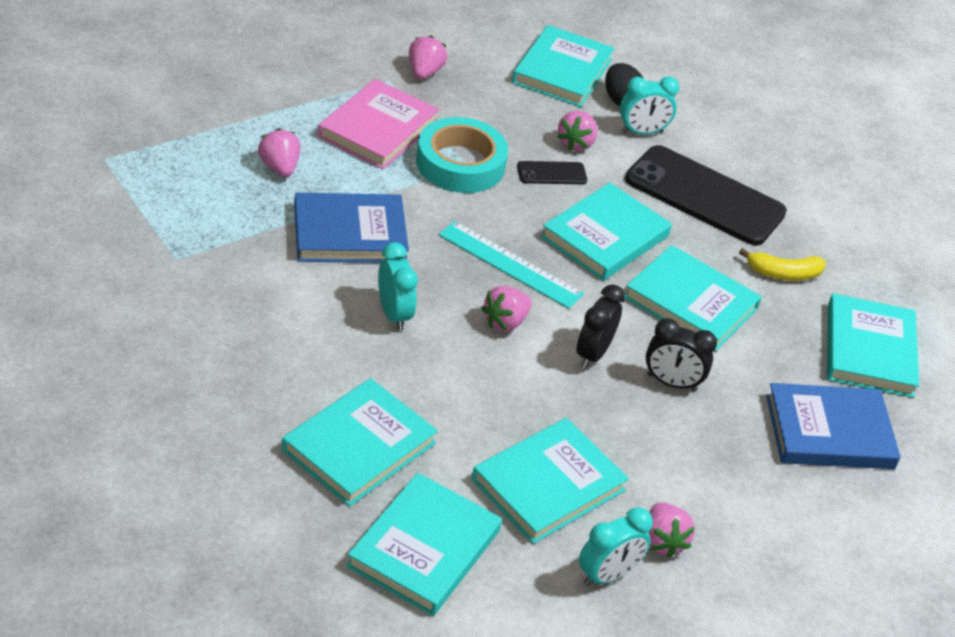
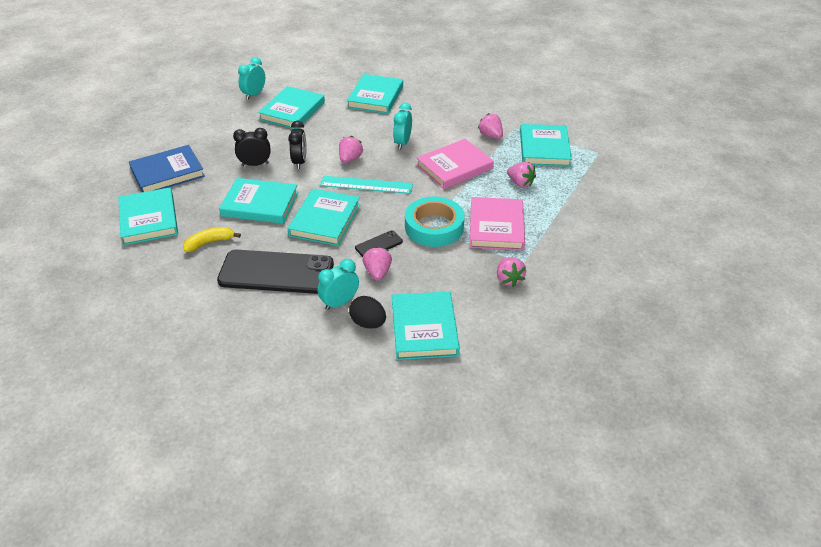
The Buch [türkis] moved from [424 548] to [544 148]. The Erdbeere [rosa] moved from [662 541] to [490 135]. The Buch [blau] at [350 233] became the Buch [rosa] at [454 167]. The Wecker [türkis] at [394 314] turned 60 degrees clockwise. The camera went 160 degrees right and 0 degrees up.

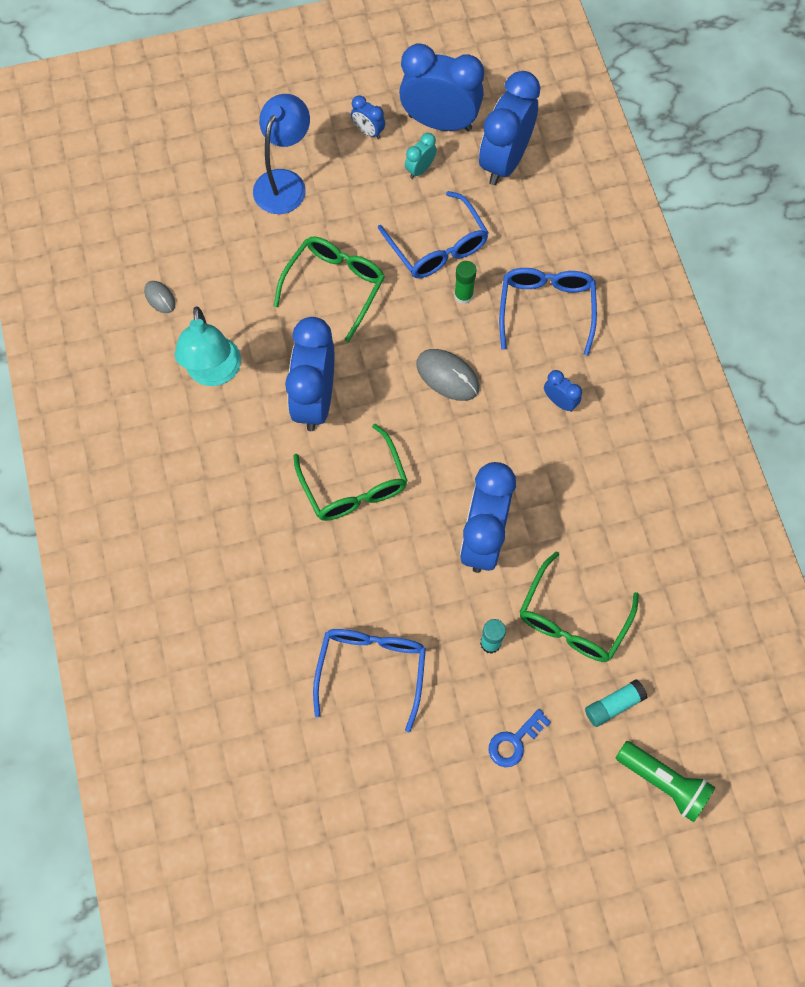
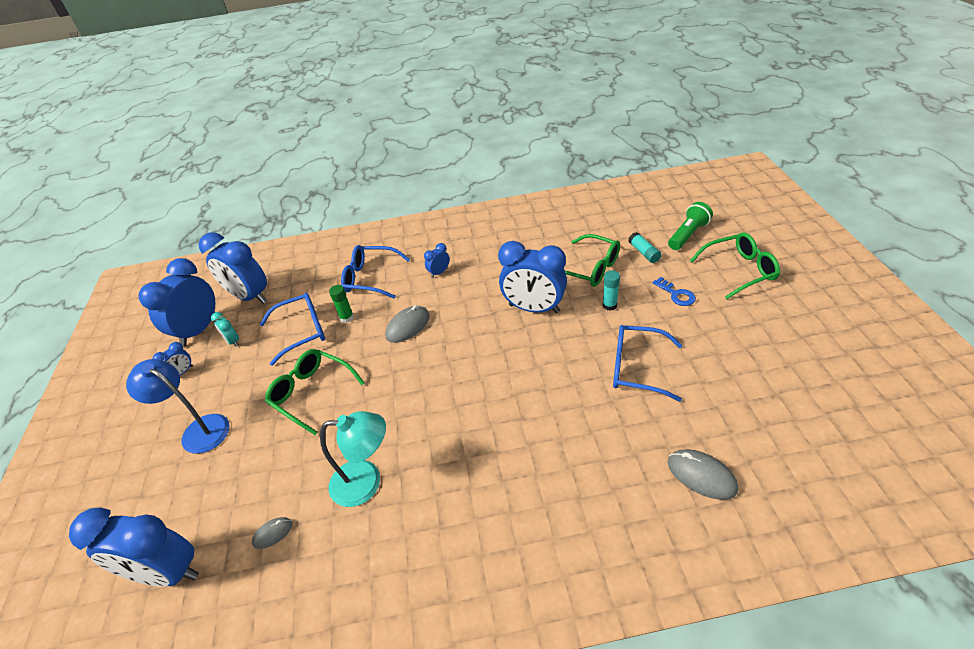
The Computermaus [grau] at [701 476] appeared. The Wecker [blau] moved from [315 399] to [167 572]. The Brille [grün] moved from [354 486] to [739 270]. The camera went 80 degrees left and 25 degrees down.

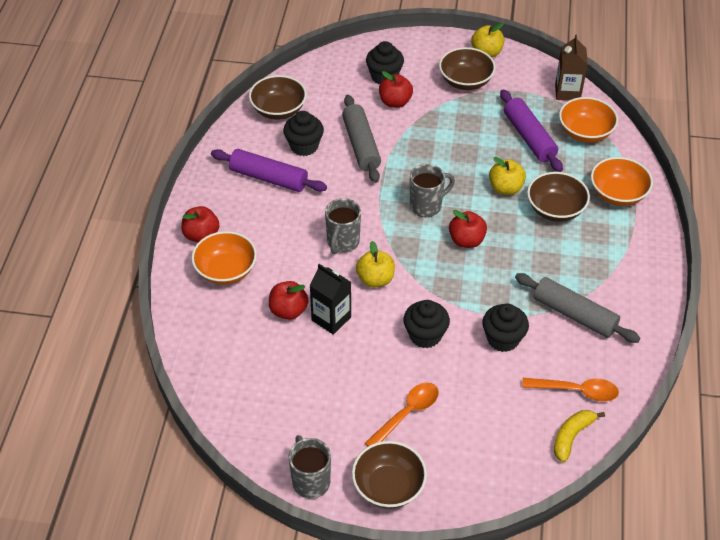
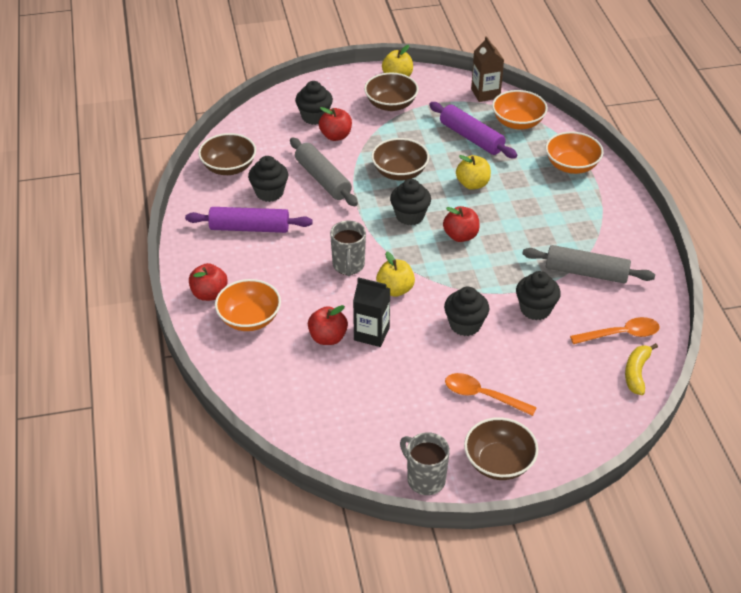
The Schüssel [braun] moved from [555 209] to [400 172]. The Tasse [grau] at [427 206] was replaced by the Muffin [schwarz] at [410 216]. The Löffel [orange] at [406 414] turned 90 degrees counterclockwise. The camera went 20 degrees left and 5 degrees down.

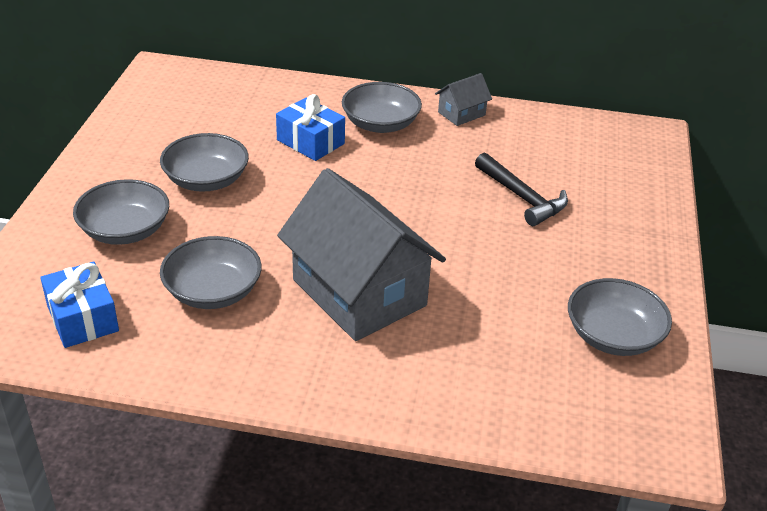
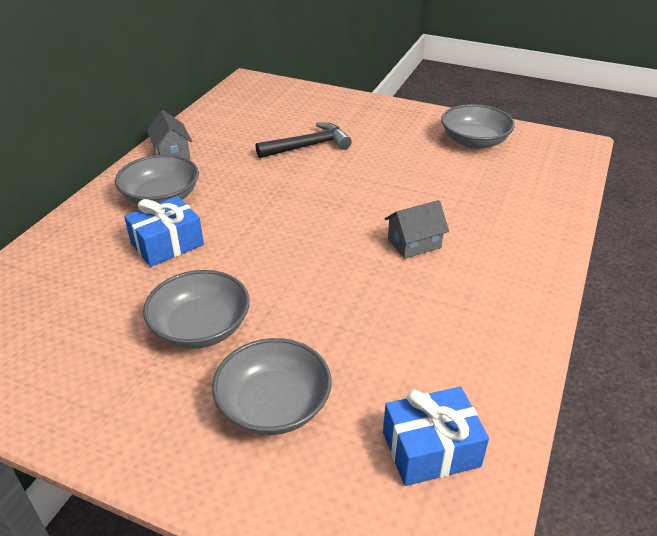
The Schüssel [grau] at [213 291] disappeared. The Haus [grau] at [359 293] changed to 0.43 times the size. The camera went 75 degrees left and 0 degrees up.

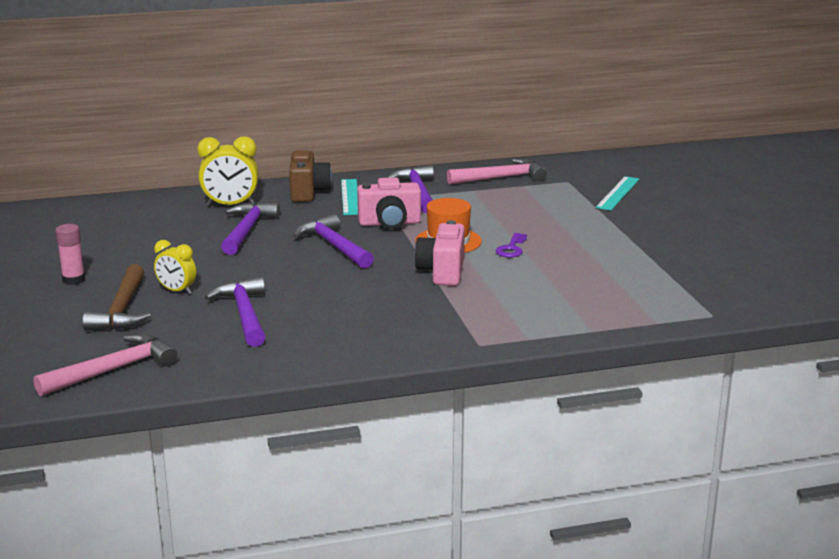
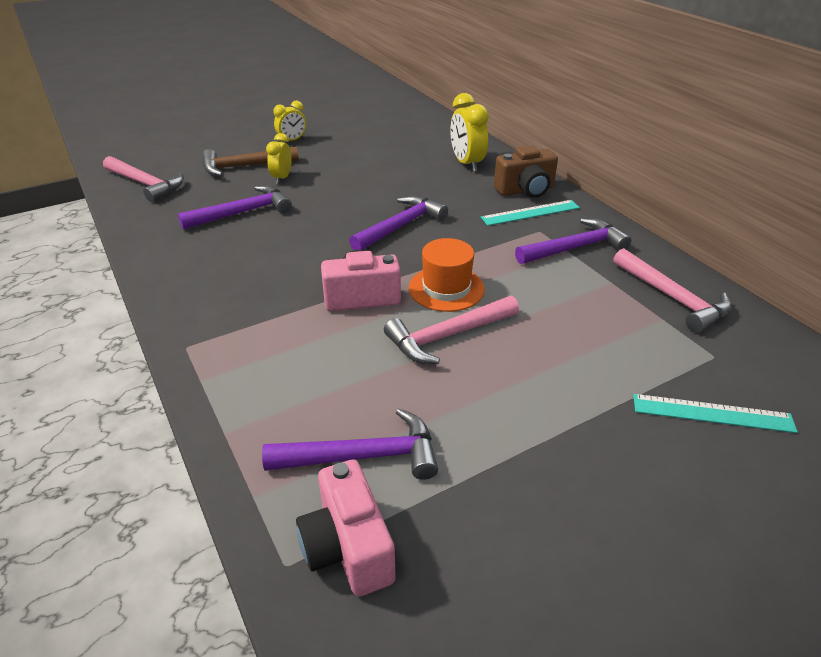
The Hammer [lila] moved from [247 230] to [363 456]. The Kamera [rosa] moved from [390 223] to [348 548]. The Klebestift [rosa] at [74 280] was replaced by the Wecker [gelb] at [292 141]. The Schlüssel [lila] at [511 248] was replaced by the Hammer [rosa] at [447 336]. The camera went 75 degrees right and 15 degrees up.

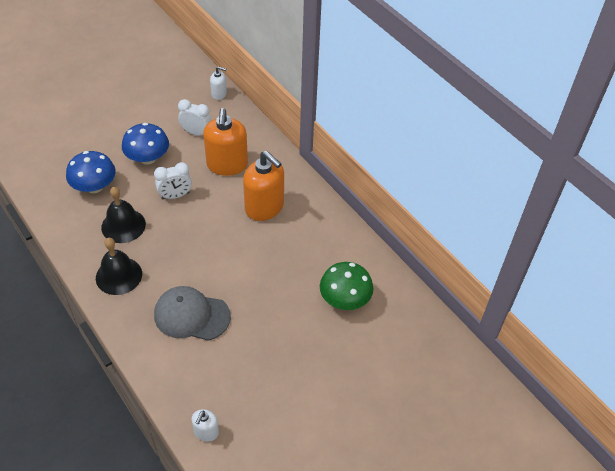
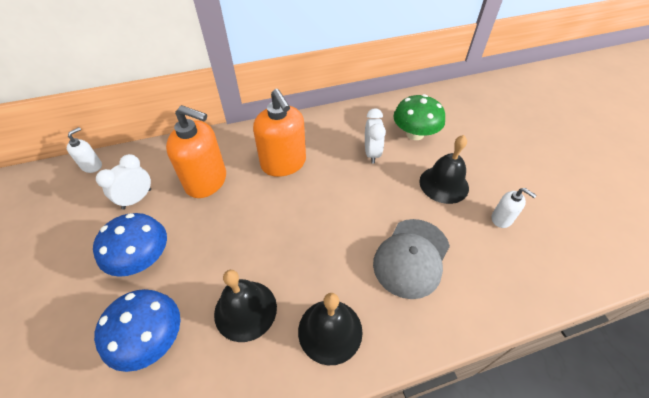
The Glocke [schwarz] at [444 184] appeared. The Wecker [weiß] moved from [175 196] to [371 153]. The Seifenspender [weiß] moved from [206 432] to [502 219]. The Seifenspender [orange] at [264 207] turned 90 degrees clockwise. The camera went 70 degrees left and 0 degrees up.

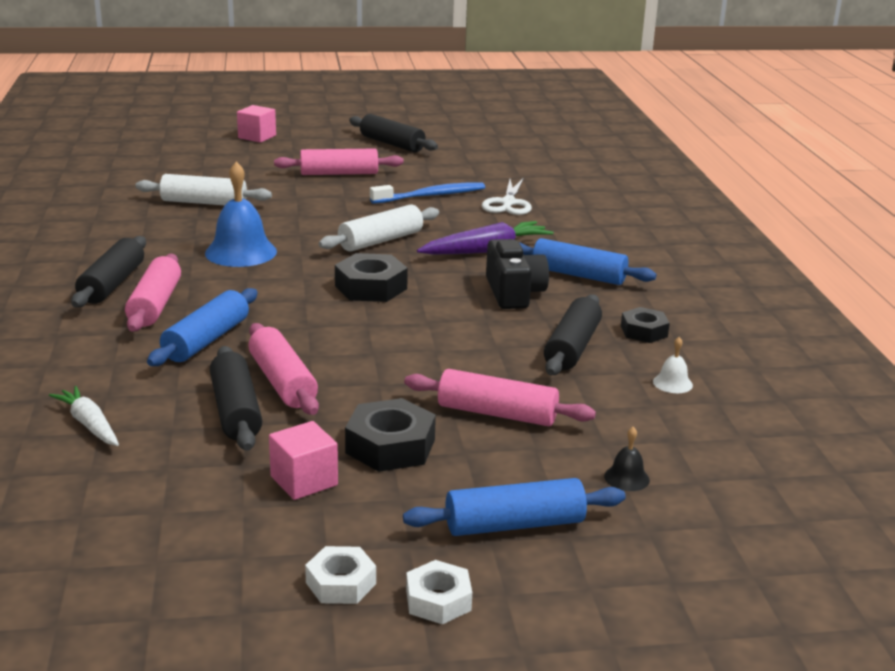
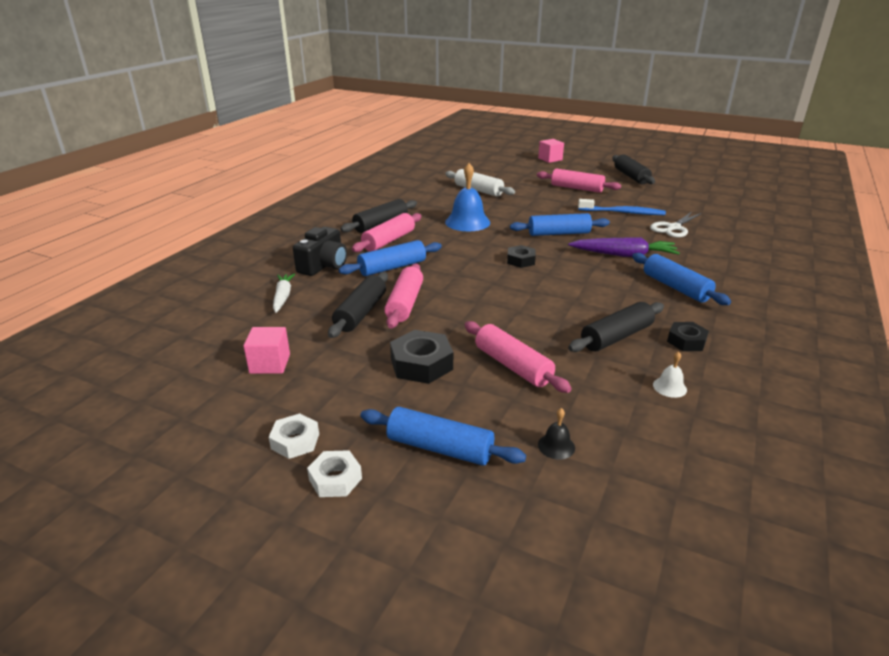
The Kubus [rosa] moved from [304 481] to [270 364]. The Kamera [schwarz] moved from [514 293] to [323 265]. The Nudelholz [weiß] at [380 240] became the Nudelholz [blau] at [559 233]. The Sechskantmutter [schwarz] at [371 287] changed to 0.64 times the size. The camera went 35 degrees right and 5 degrees up.

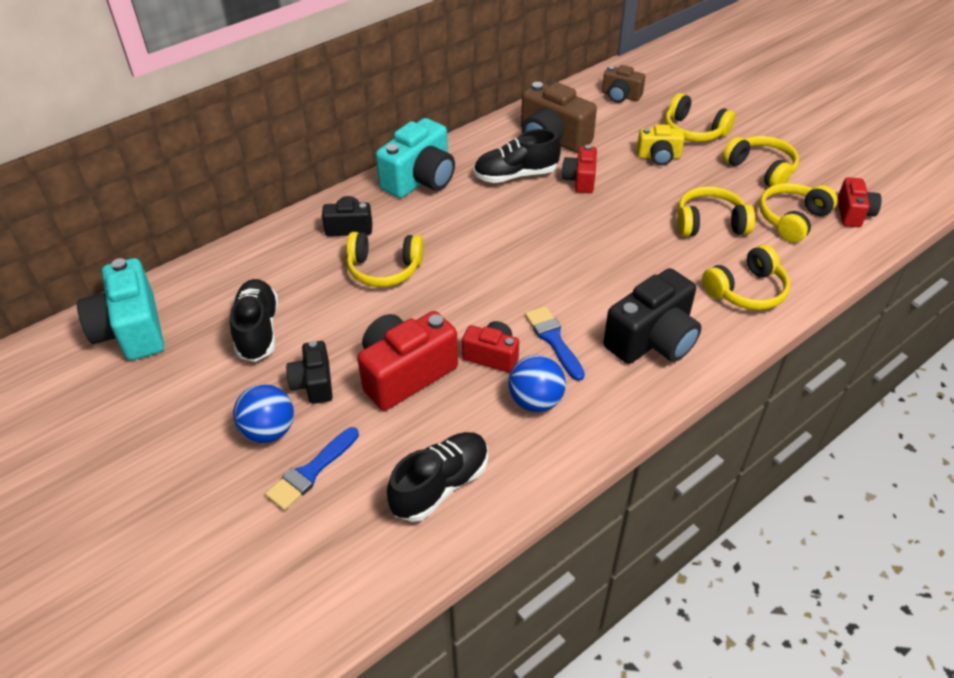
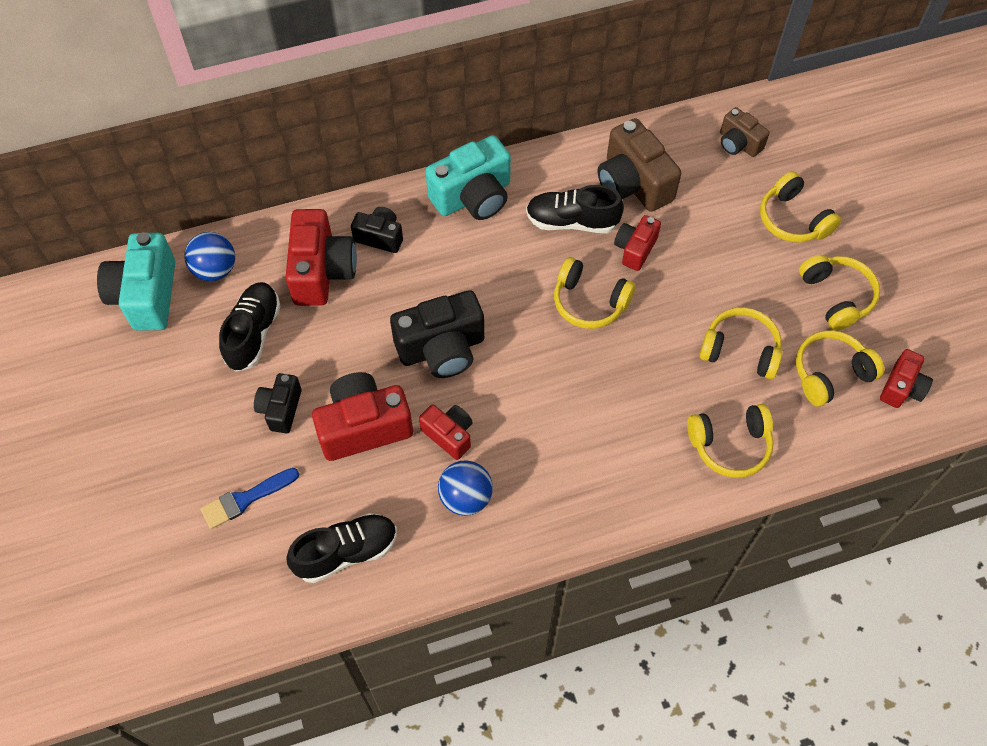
The Pinsel [blau] at [553 340] disappeared. The Kamera [gelb] at [658 156] disappeared. The Kamera [rot] at [322 271] appeared. The Ball [blau] moved from [269 431] to [215 269]. The Kopfhörer [gelb] moved from [384 269] to [589 302]. The Kamera [schwarz] moved from [652 340] to [442 349]. The camera went 20 degrees right and 15 degrees up.

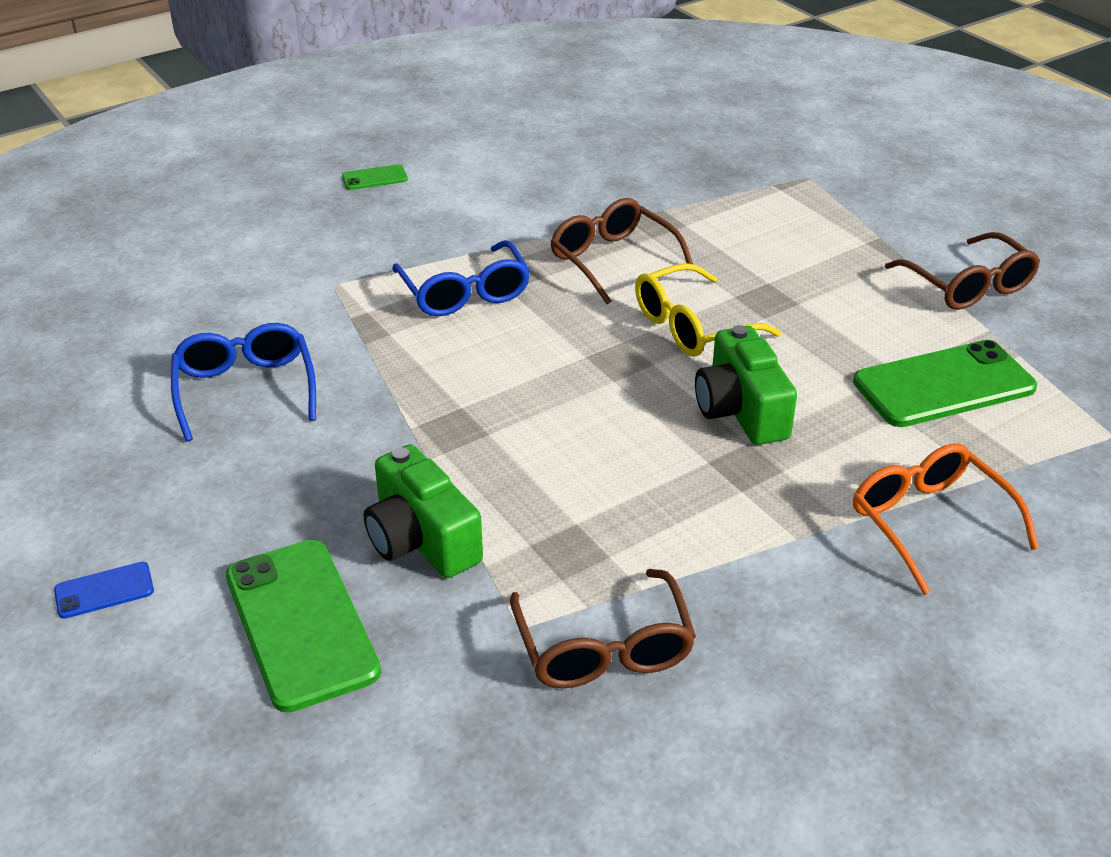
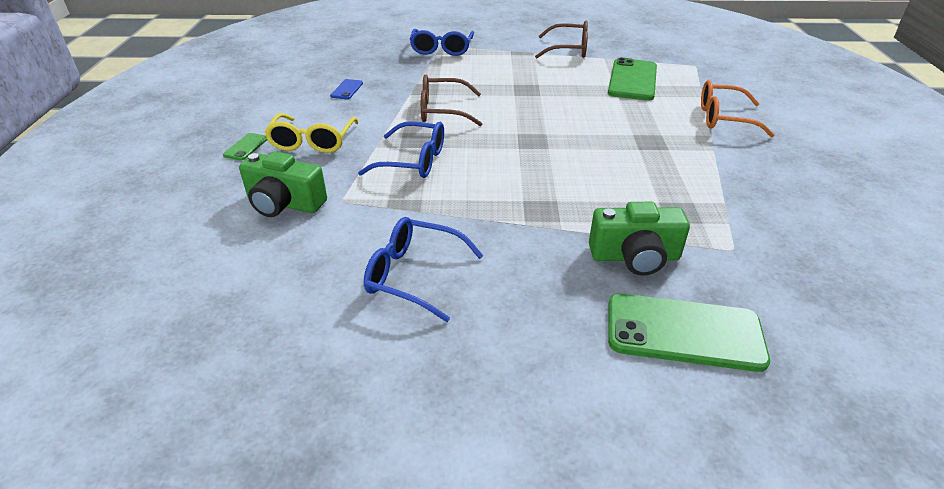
The Brille [braun] at [603 647] disappeared. The Brille [blau] at [442 49] appeared. The Handy [blau] moved from [104 590] to [347 89]. The Brille [gelb] moved from [693 326] to [312 141]. The Kamera [grün] moved from [741 410] to [284 203]. The camera went 55 degrees left and 0 degrees up.

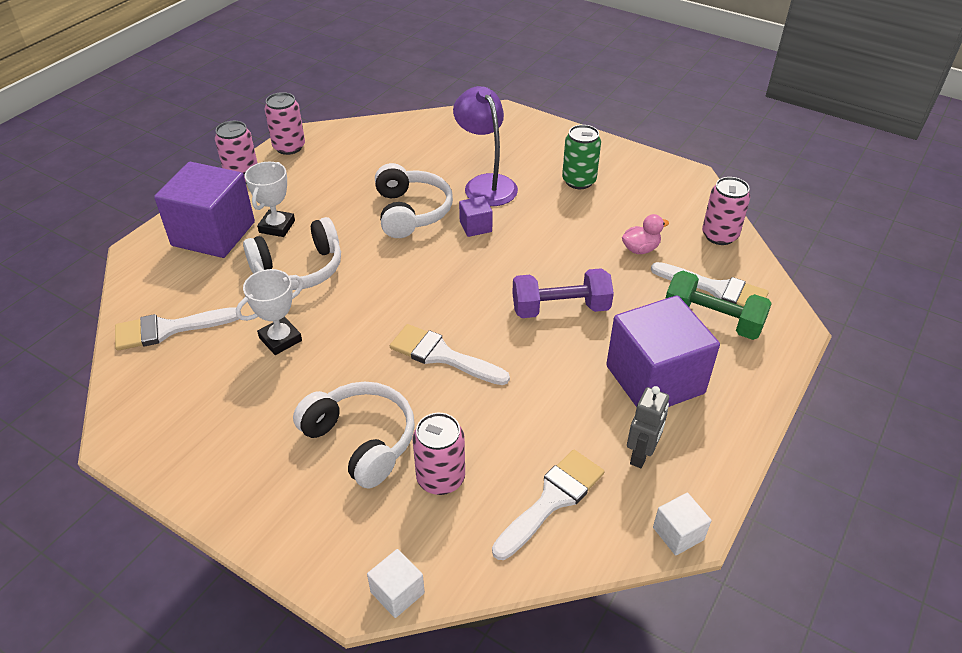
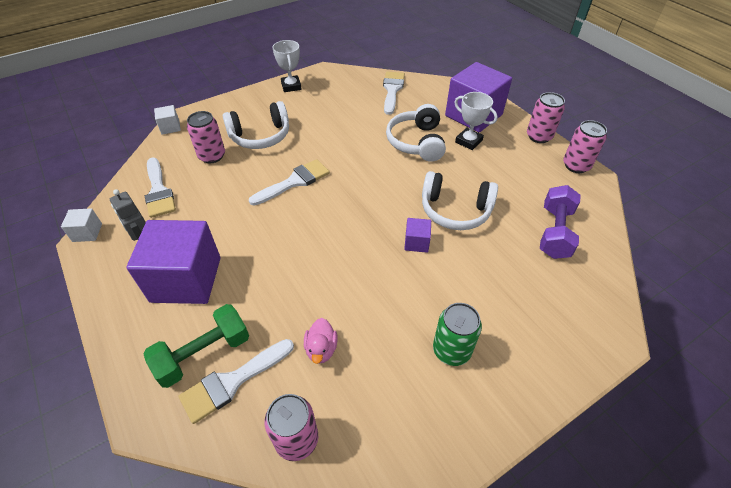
The Lampe [lila] at [486 184] disappeared. The Pokal [weiß] moved from [280 339] to [291 86]. The Hantel [lila] moved from [560 308] to [555 232]. The camera went 115 degrees right and 5 degrees up.

